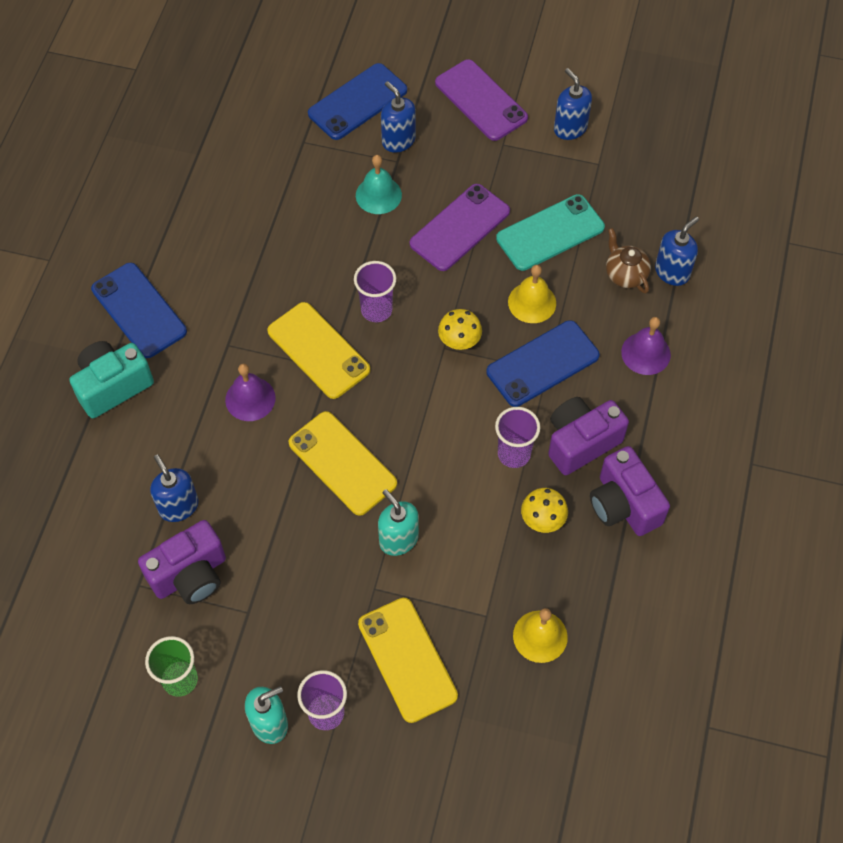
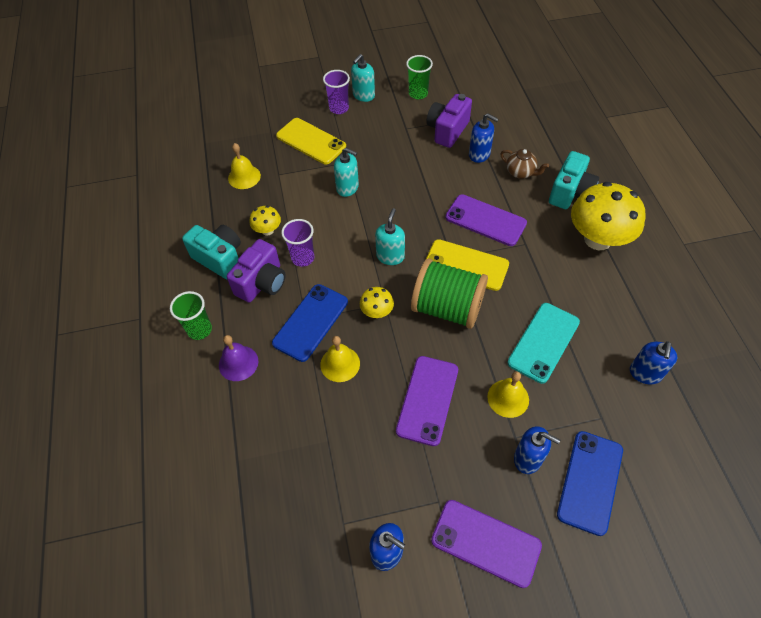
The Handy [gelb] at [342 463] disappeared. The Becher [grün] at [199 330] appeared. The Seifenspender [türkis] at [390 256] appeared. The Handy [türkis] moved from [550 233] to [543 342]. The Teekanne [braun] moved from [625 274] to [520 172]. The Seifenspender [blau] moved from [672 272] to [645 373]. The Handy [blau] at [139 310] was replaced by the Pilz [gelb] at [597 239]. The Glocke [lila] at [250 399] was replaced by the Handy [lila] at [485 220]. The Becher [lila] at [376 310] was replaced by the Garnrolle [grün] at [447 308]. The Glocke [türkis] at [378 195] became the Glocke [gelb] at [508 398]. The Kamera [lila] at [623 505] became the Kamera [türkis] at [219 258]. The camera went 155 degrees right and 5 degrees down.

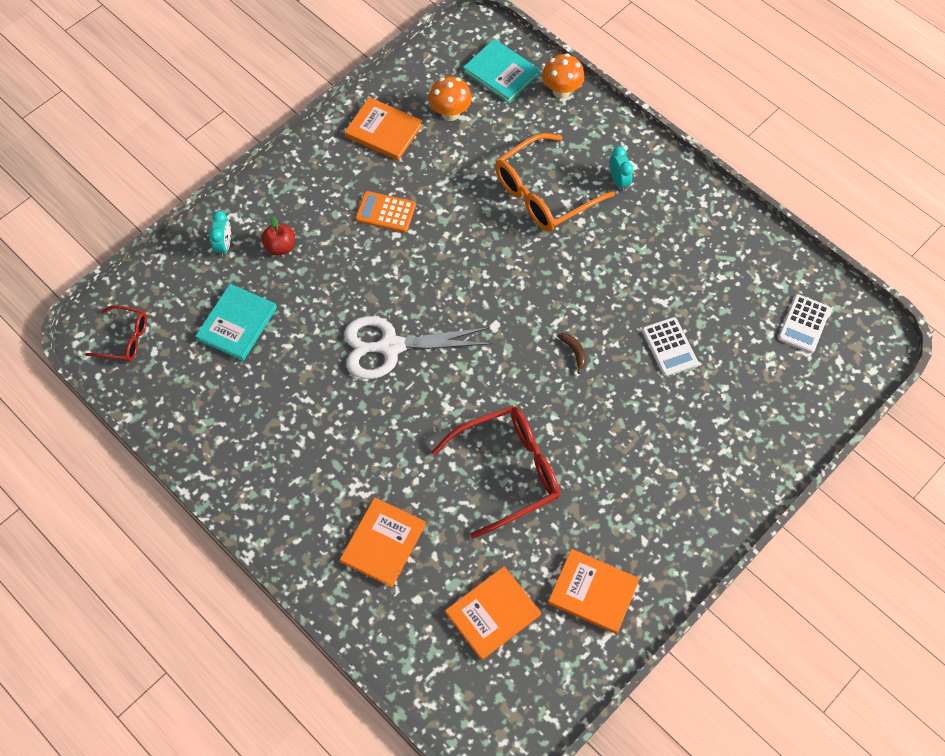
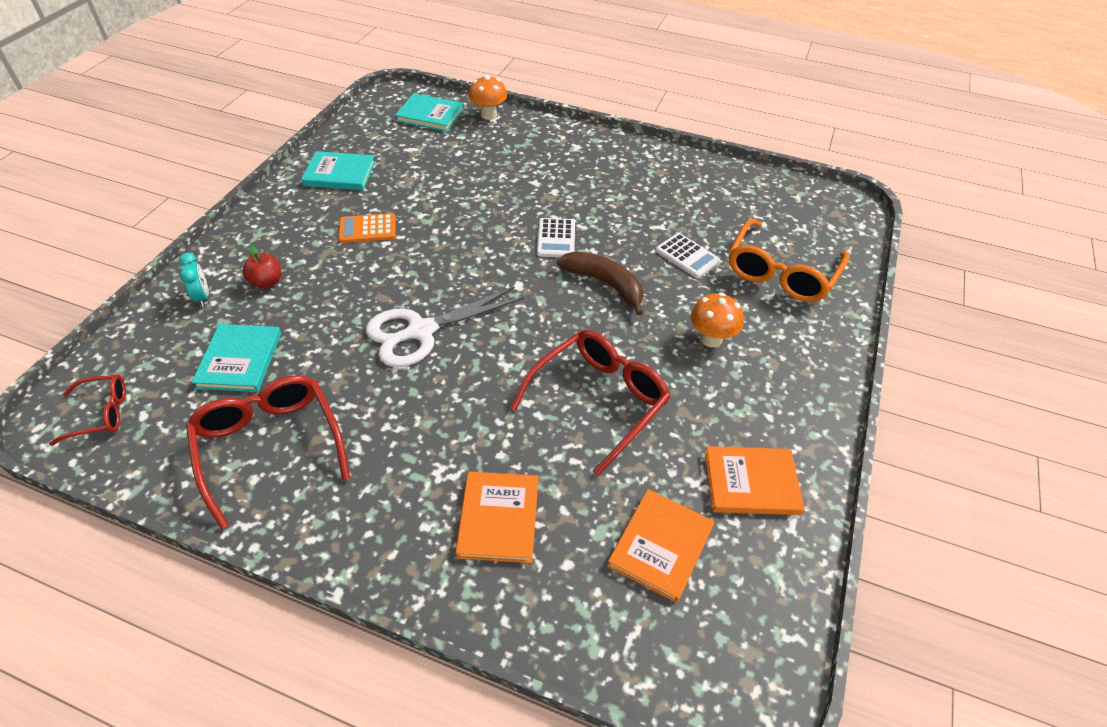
The Wecker [türkis] at [618 181] disappeared. The Brille [rot] at [270 446] appeared. The Pilz [orange] moved from [450 113] to [711 339]. The Brille [orange] moved from [543 193] to [781 273]. The Taschenrechner [weiß] moved from [804 324] to [556 238]. The Buch [orange] at [383 131] became the Buch [türkis] at [339 173]. The Banane [braun] at [574 352] changed to 2.20 times the size. The camera went 25 degrees left and 15 degrees down.

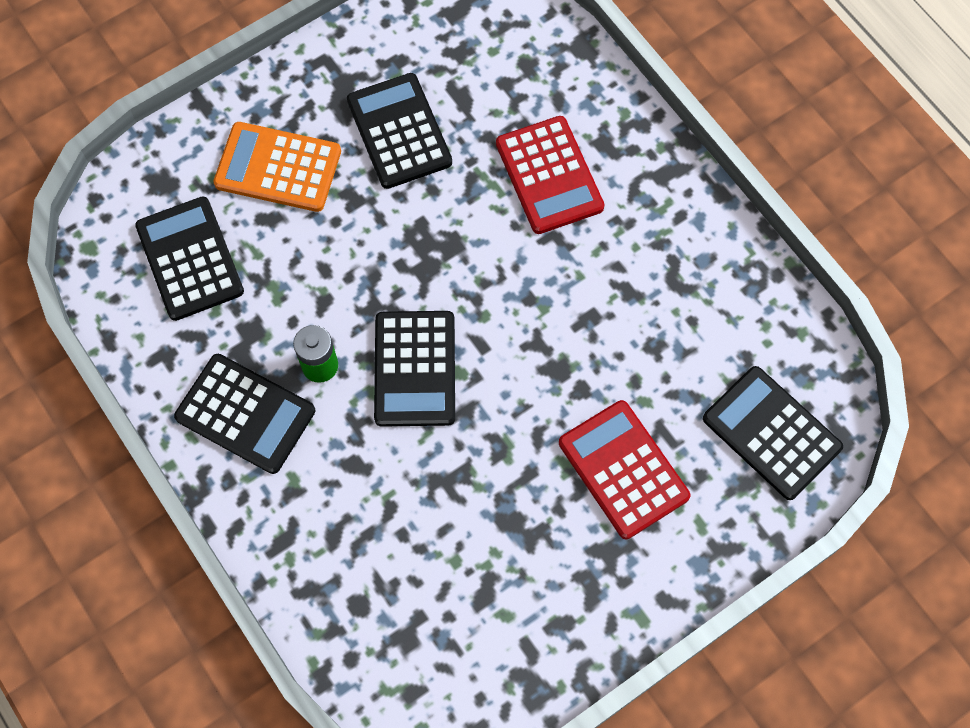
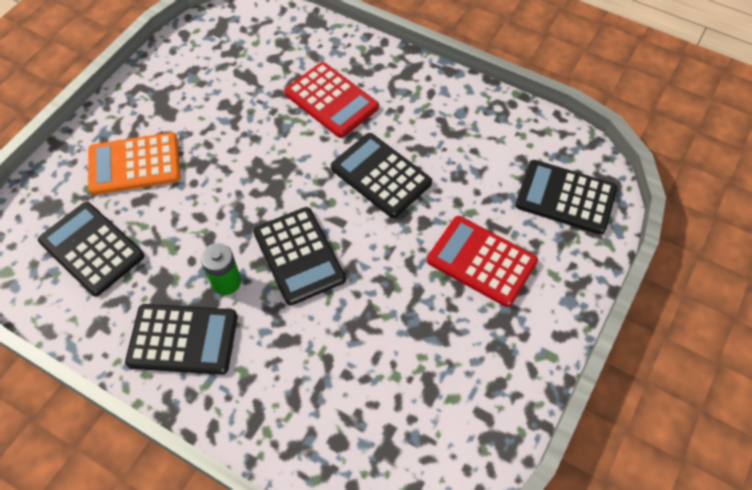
The Taschenrechner [schwarz] moved from [399 131] to [381 175]. The camera went 25 degrees left and 10 degrees down.

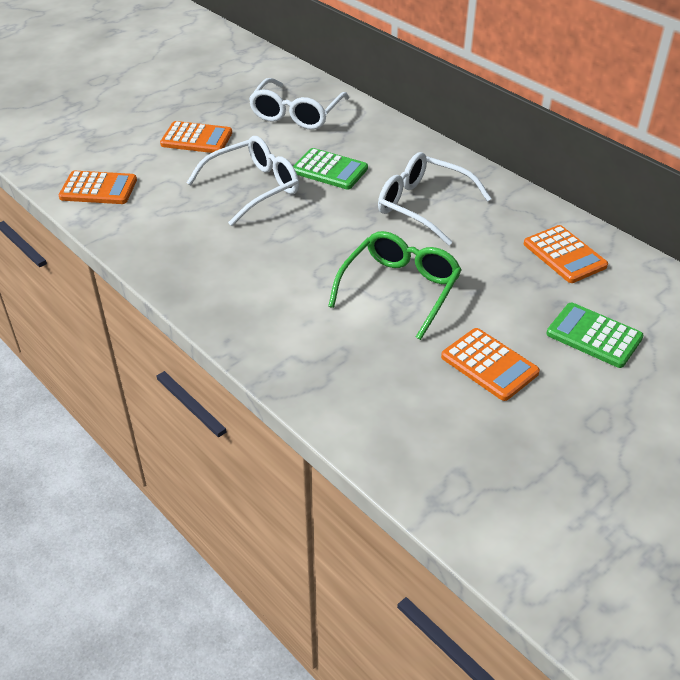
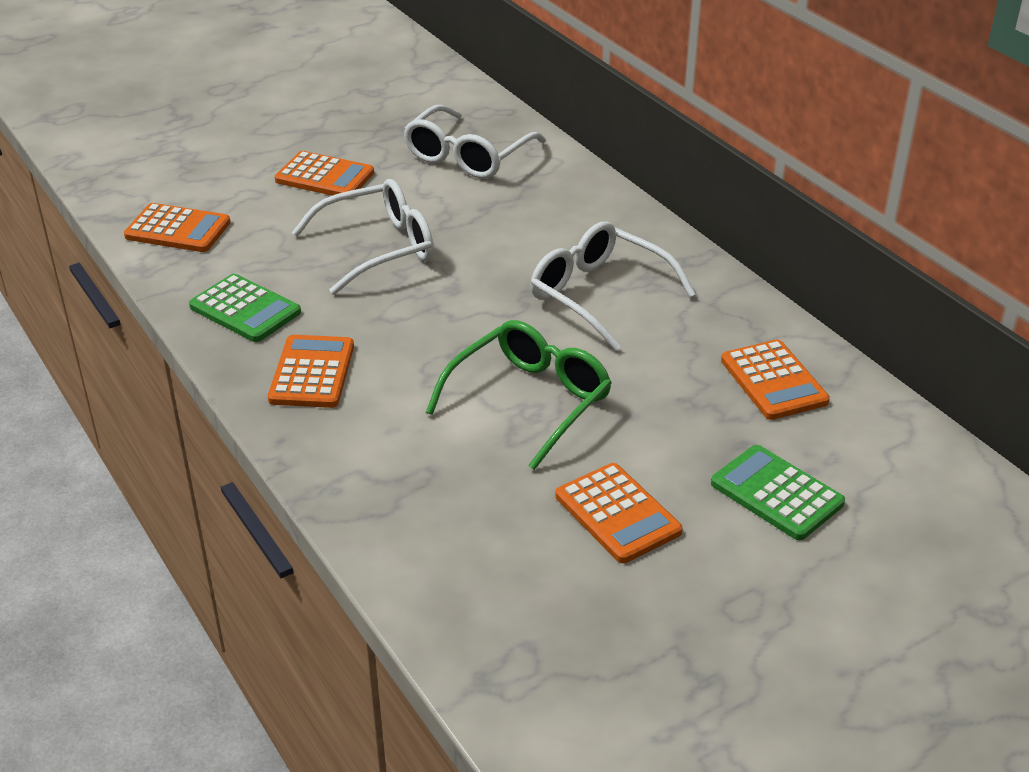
The Taschenrechner [orange] at [312 373] appeared. The Taschenrechner [grün] moved from [329 170] to [245 309]. The camera went 10 degrees right and 5 degrees down.

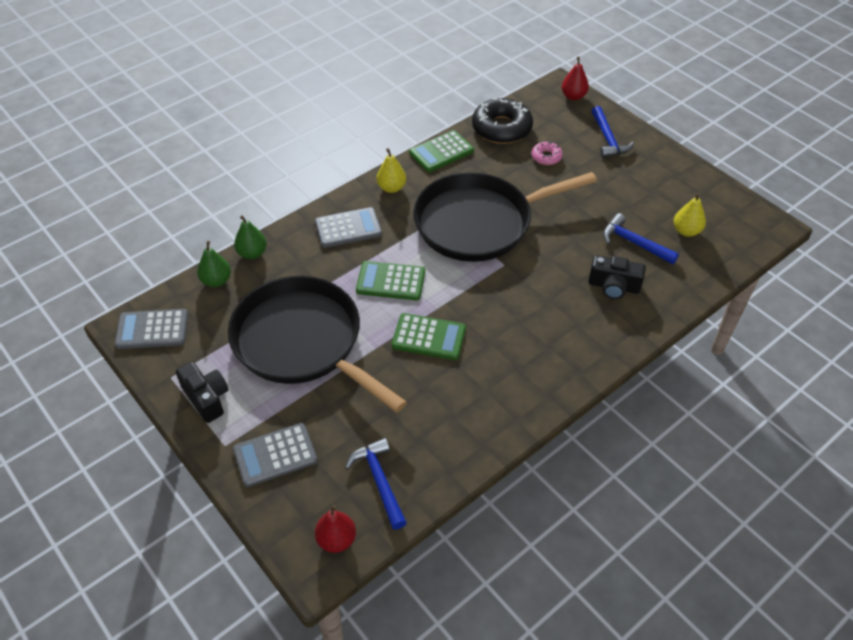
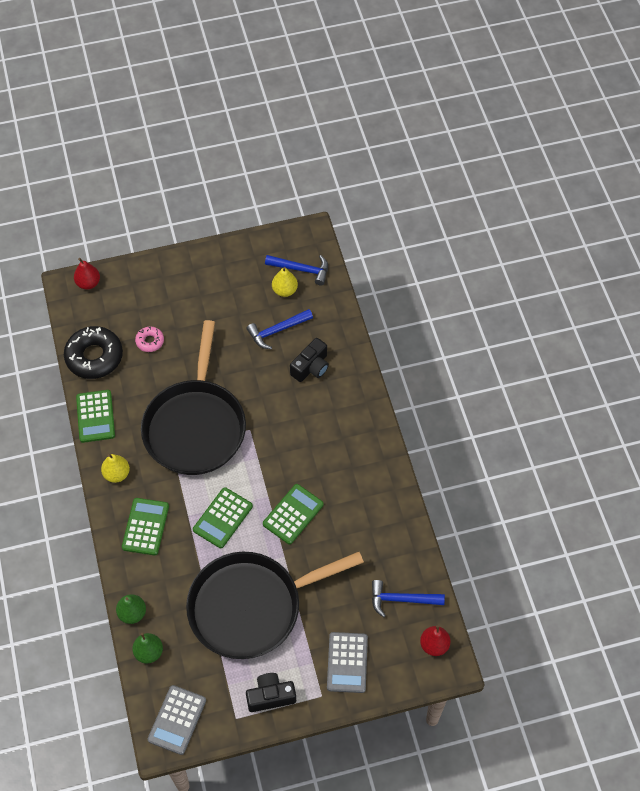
The Hammer [blau] moved from [608 139] to [301 269]. The Taschenrechner [grau] at [348 228] became the Taschenrechner [grün] at [145 527]. The camera went 65 degrees left and 10 degrees up.

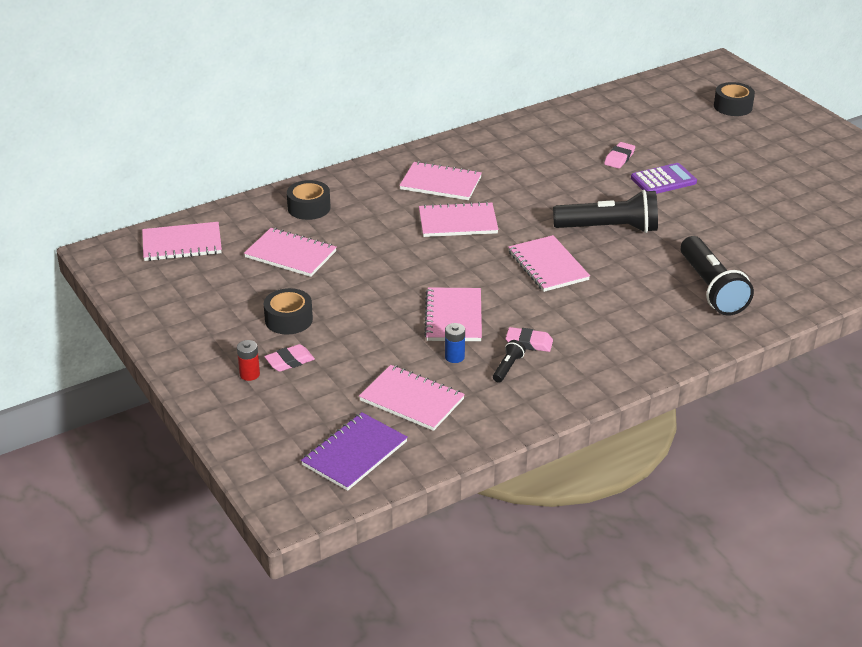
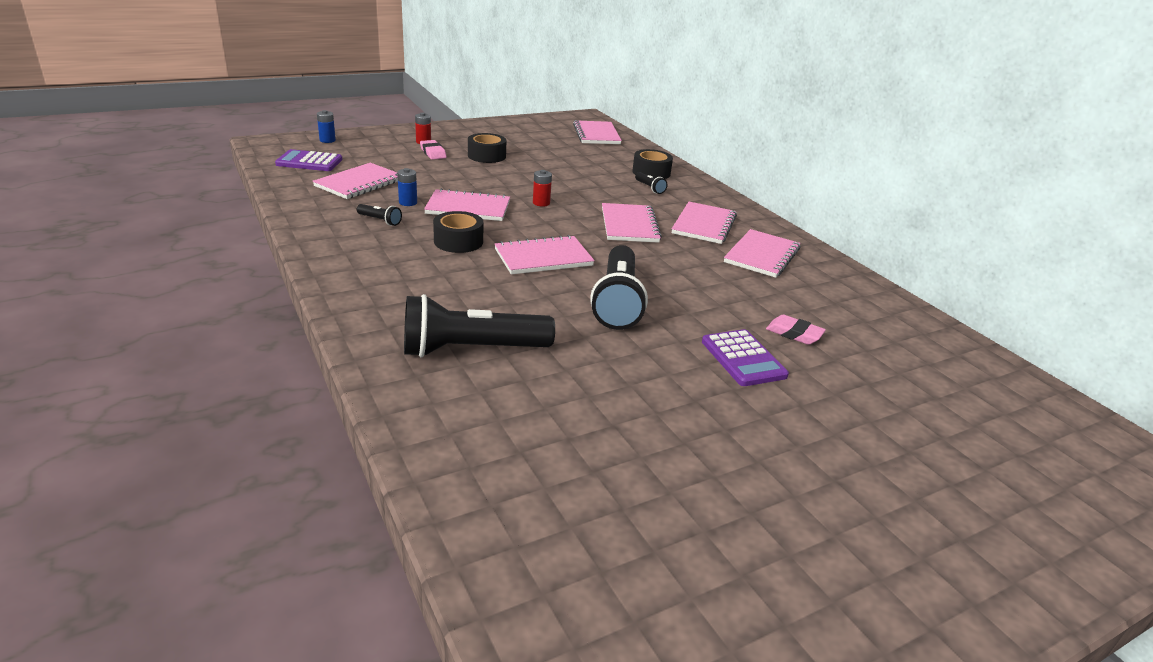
The Radiergummi [rosa] at [529 343] disappeared. The Batterie [blau] at [327 140] appeared. The Batterie [rot] at [541 203] appeared. The Taschenlampe [schwarz] at [649 188] appeared. The Notizbuch [rosa] moved from [290 254] to [762 255]. The Klebeband [schwarz] moved from [733 106] to [458 241]. The Notizbuch [lila] at [354 453] was replaced by the Taschenrechner [lila] at [309 162]. The camera went 90 degrees right and 5 degrees down.

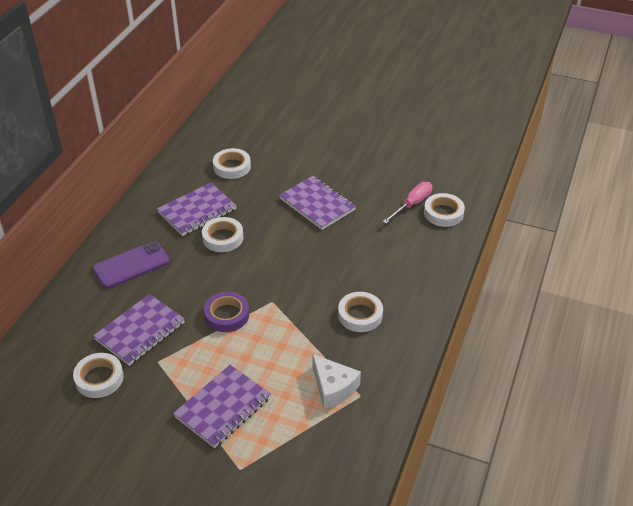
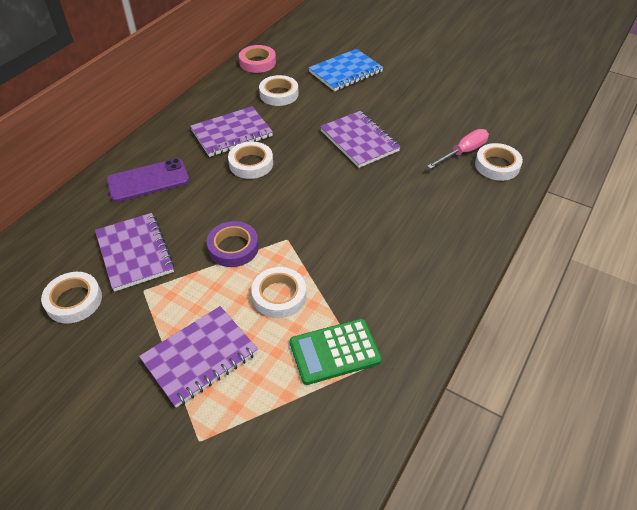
The Klebeband [rosa] at [257 62] appeared. The Notizbuch [blau] at [345 72] appeared. The Klebeband [weiß] moved from [360 315] to [279 296]. The Käse [weiß] at [333 387] was replaced by the Taschenrechner [grün] at [335 351]. The Notizbuch [lila] at [140 331] turned 75 degrees counterclockwise. The camera went 10 degrees right and 5 degrees up.

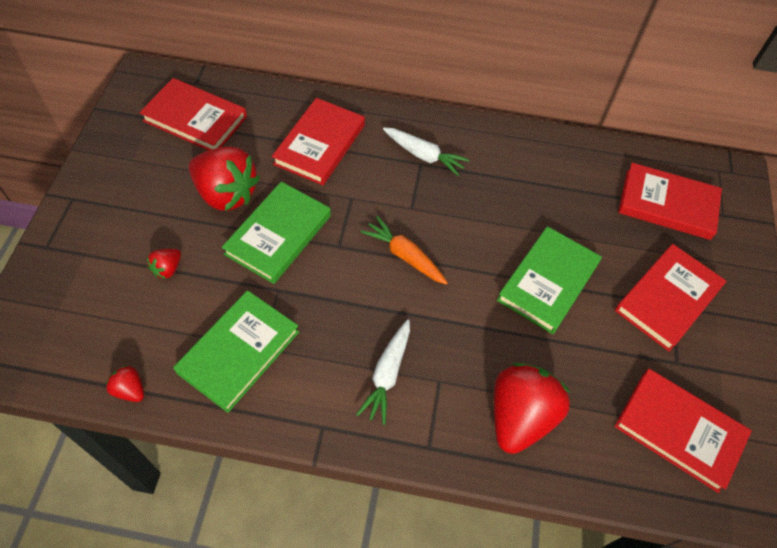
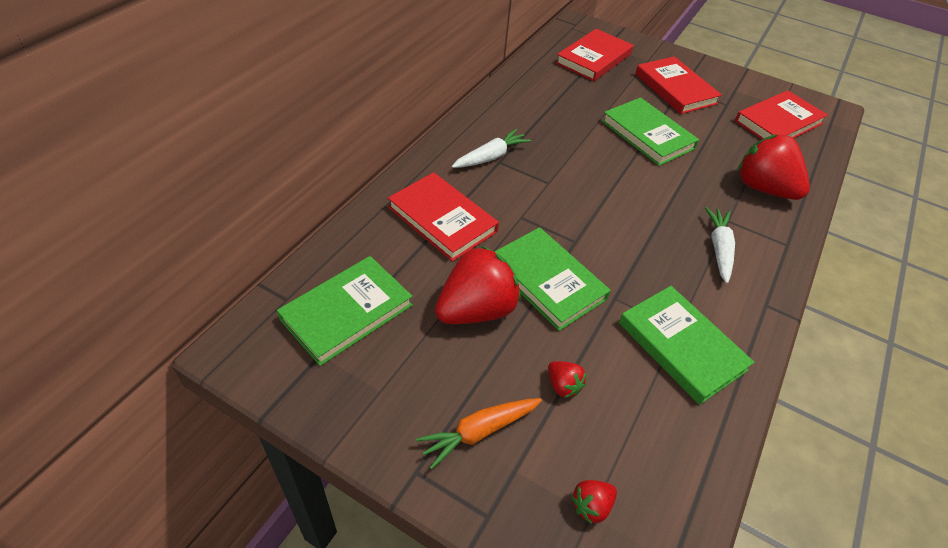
The Erdbeere [rot] moved from [130 390] to [591 506]. The Karotte [orange] moved from [405 256] to [479 432]. The Buch [rot] at [195 119] became the Buch [grün] at [347 312]. The Karotte [weiß] at [387 374] turned 120 degrees counterclockwise. The camera went 70 degrees left and 10 degrees down.

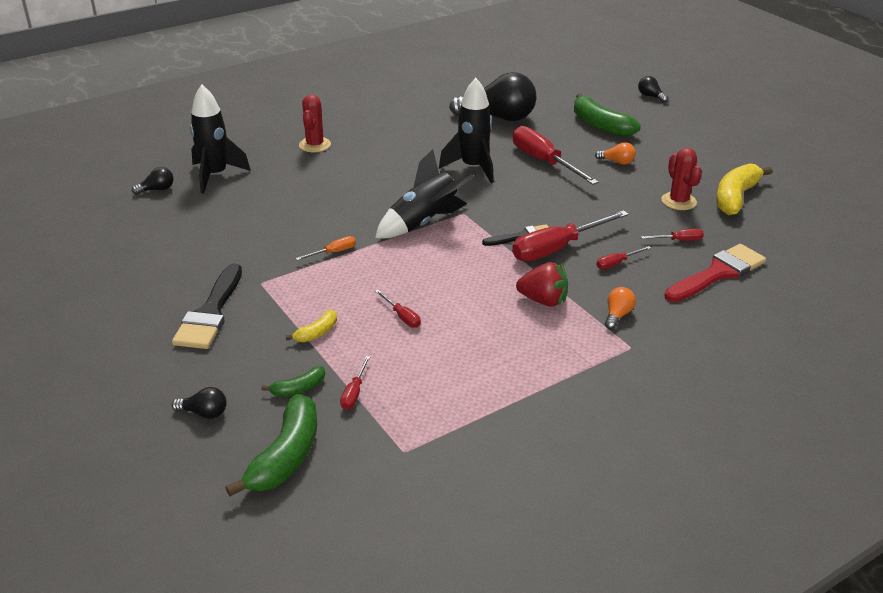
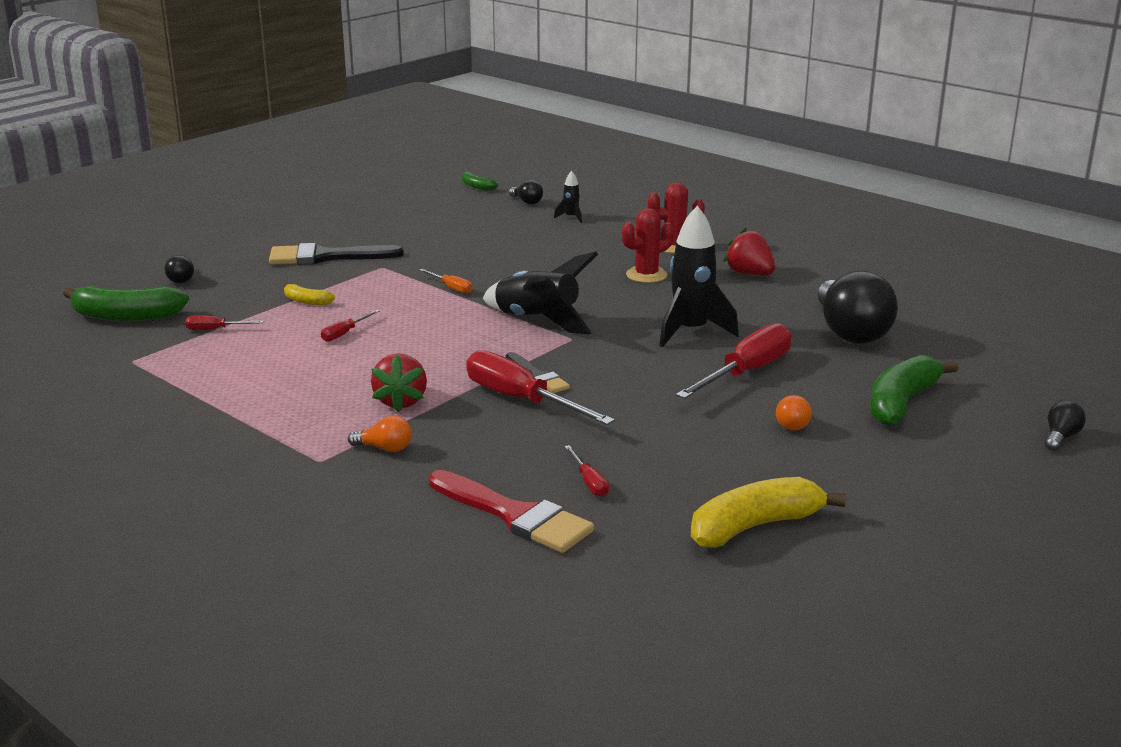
The Schraubenzieher [rot] at [617 263] disappeared. The Erdbeere [rot] at [749 274] appeared. The Banane [grün] moved from [298 388] to [477 186]. The Kaktus [rot] moved from [678 201] to [646 275]. The Banane [gelb] at [735 197] turned 45 degrees counterclockwise. The Rakete [schwarz] at [215 175] changed to 0.45 times the size. The camera went 75 degrees right and 10 degrees down.

